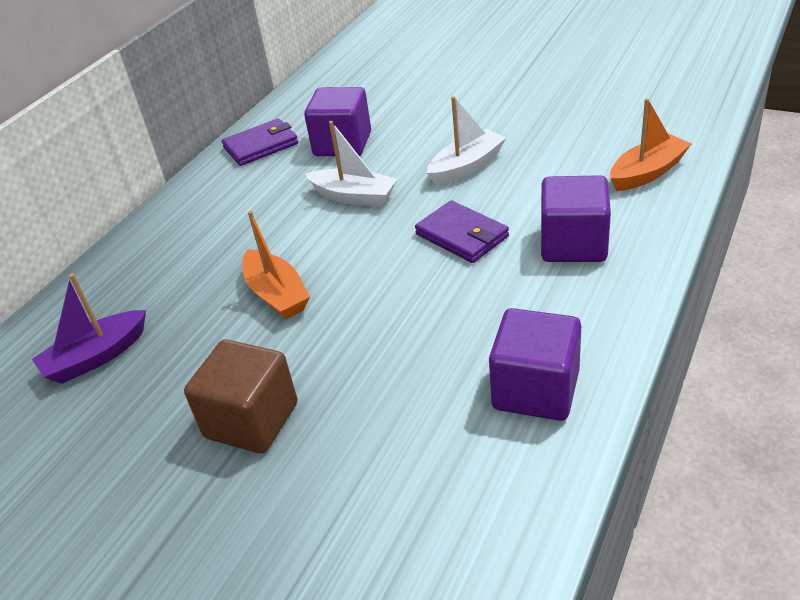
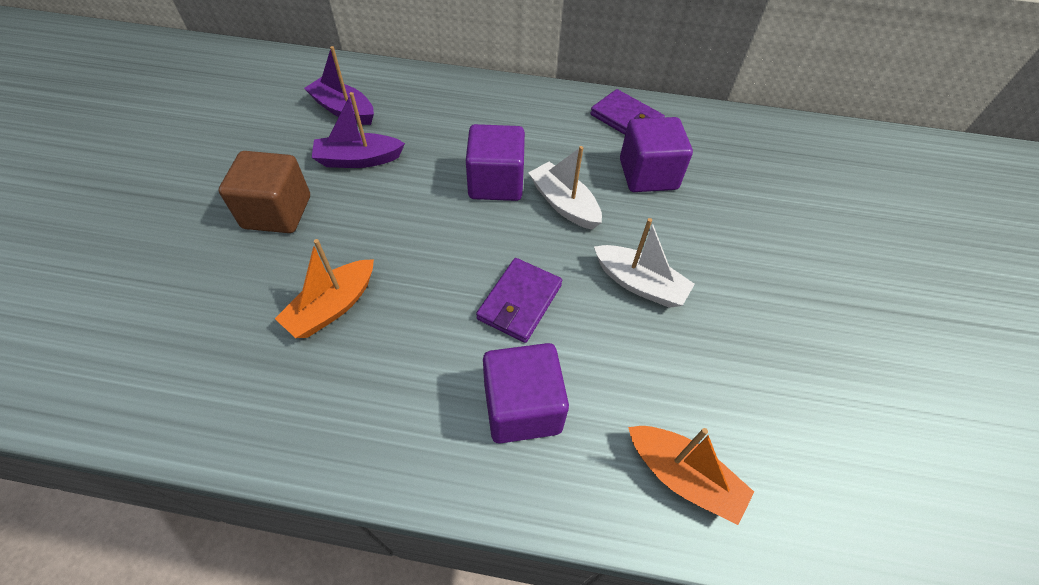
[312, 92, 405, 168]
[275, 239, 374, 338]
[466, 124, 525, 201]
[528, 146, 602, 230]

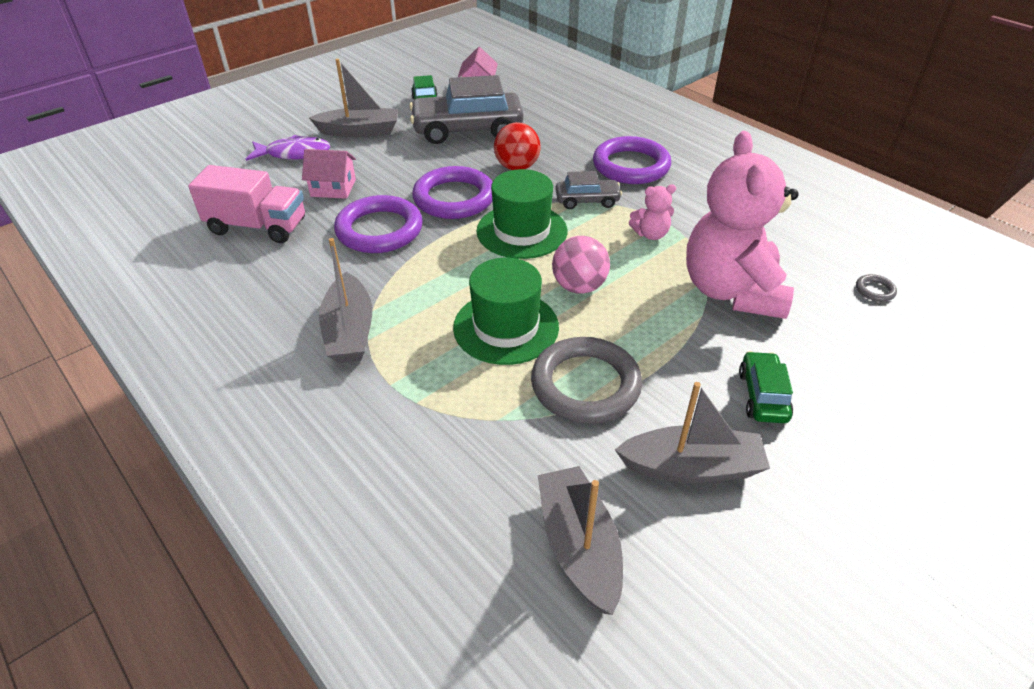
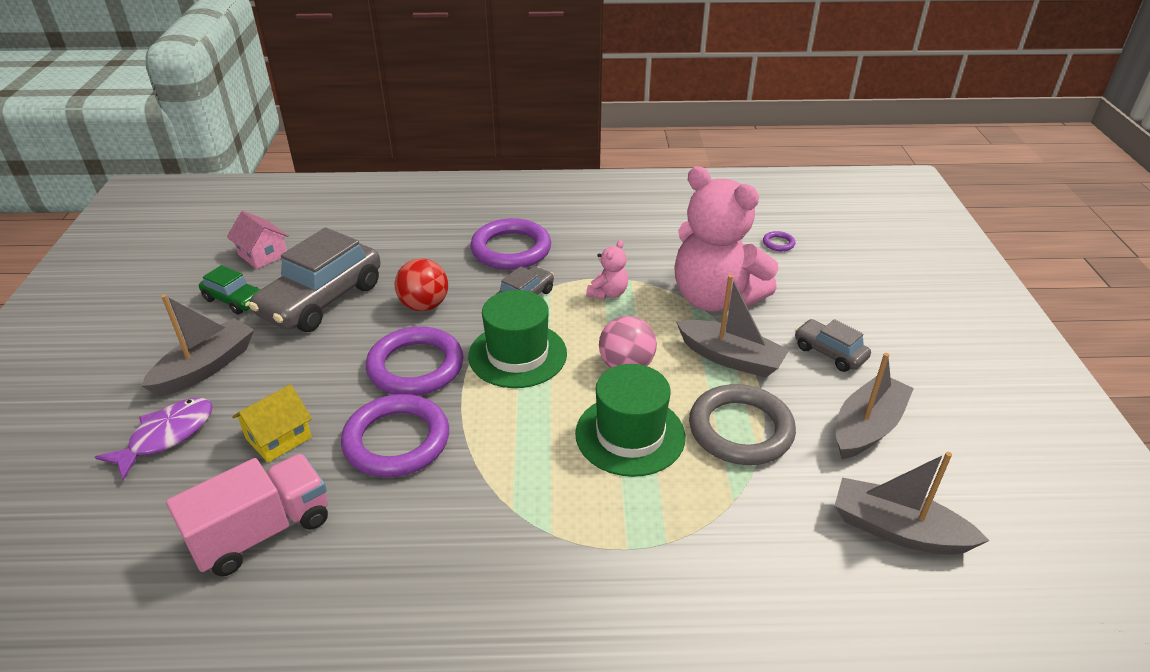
[676, 275, 790, 378]
[232, 384, 312, 463]
[795, 319, 871, 372]
[763, 231, 796, 251]

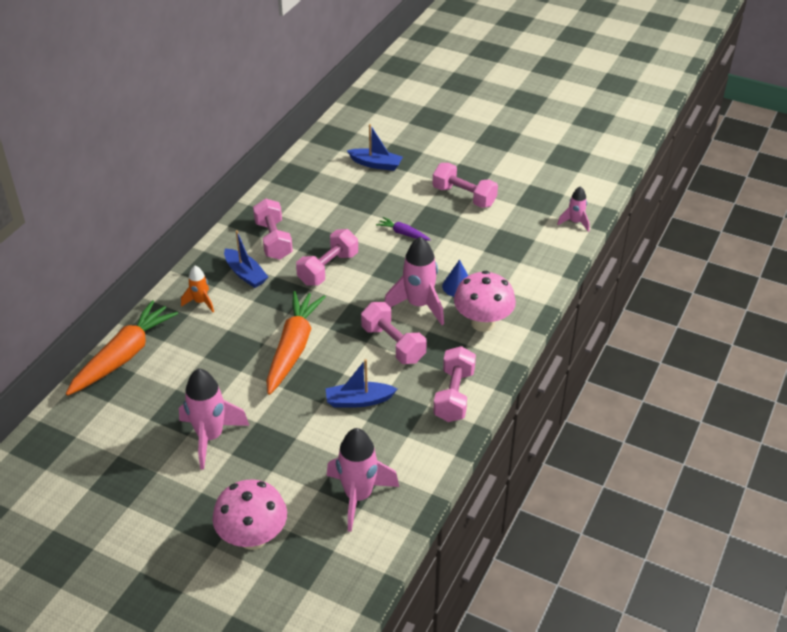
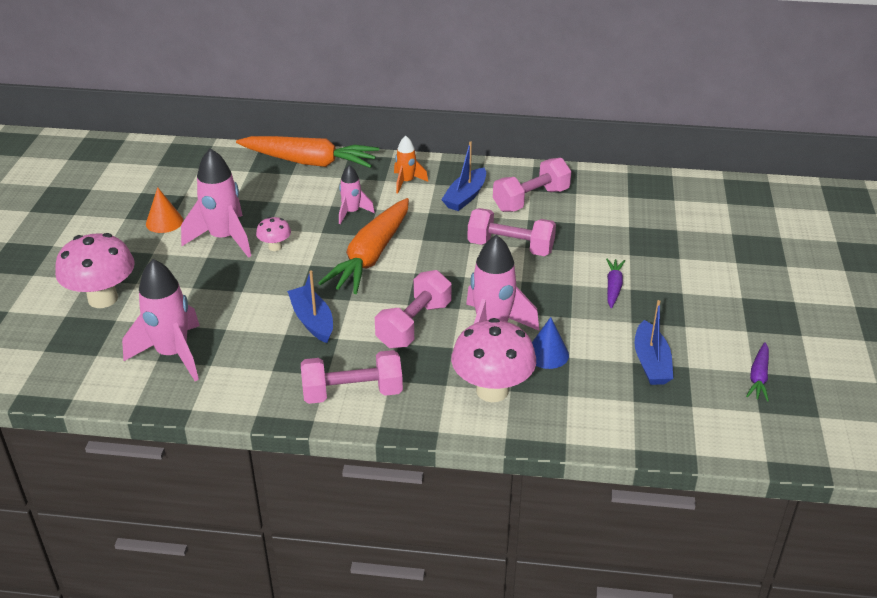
[433, 163, 498, 208] (first image)
[146, 187, 183, 233]
[256, 217, 291, 251]
[746, 342, 769, 402]
[634, 300, 673, 385]
[339, 165, 375, 224]
[318, 198, 409, 294]

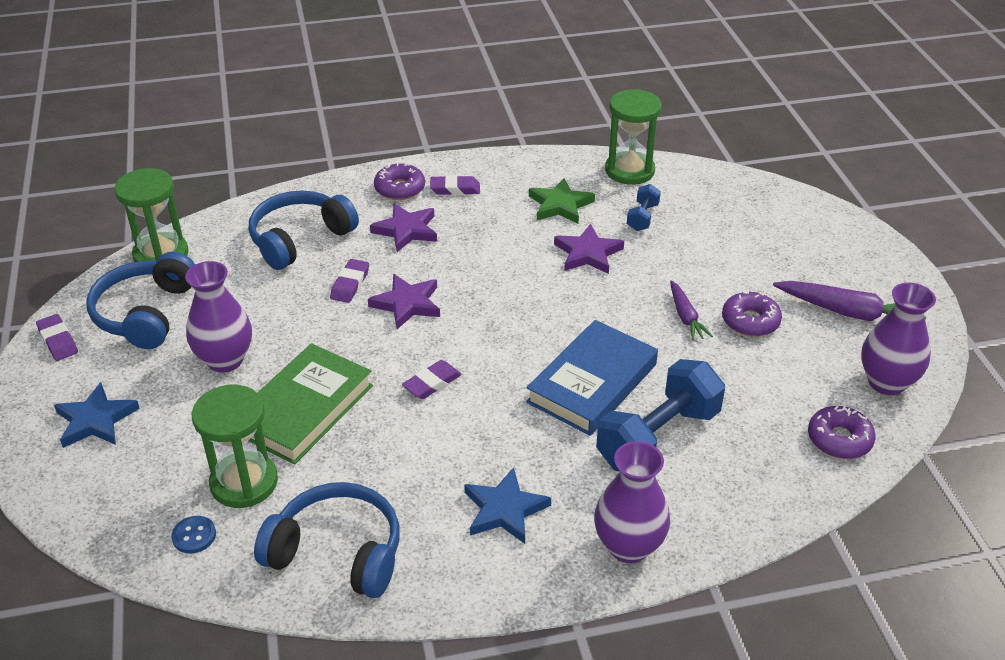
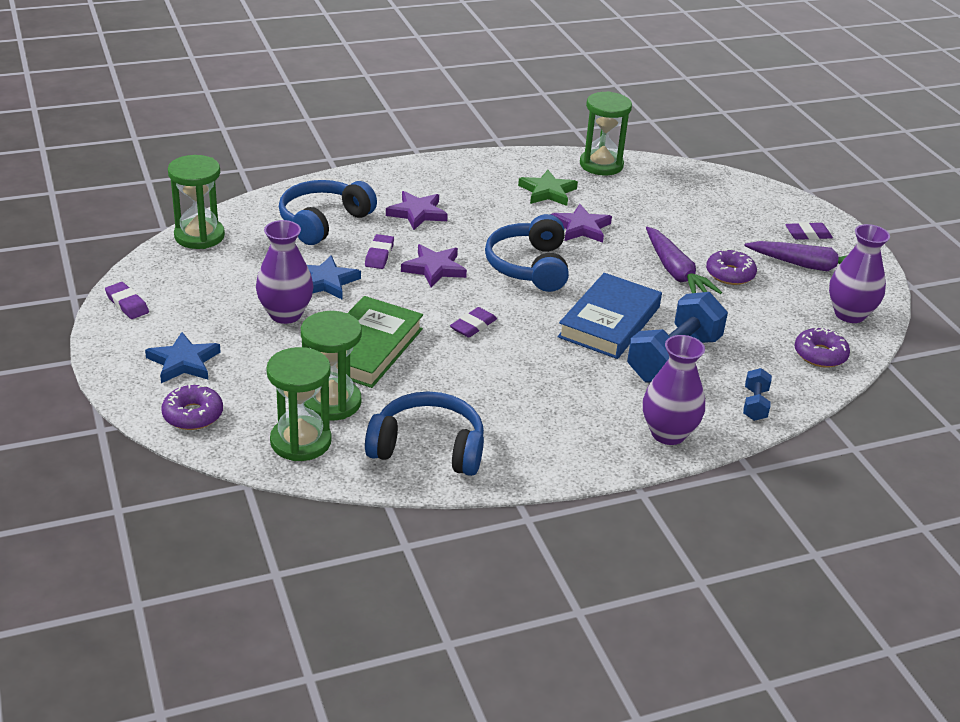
[485, 214, 569, 292]
[161, 385, 223, 430]
[785, 222, 833, 240]
[307, 255, 361, 300]
[743, 368, 772, 421]
[266, 347, 332, 461]
[646, 227, 722, 294]

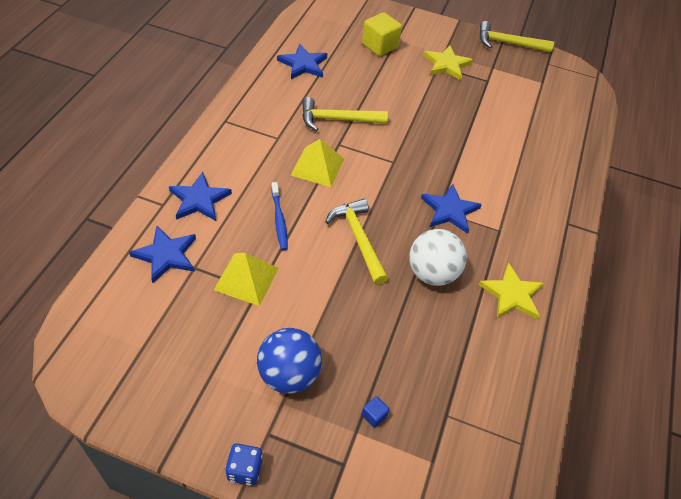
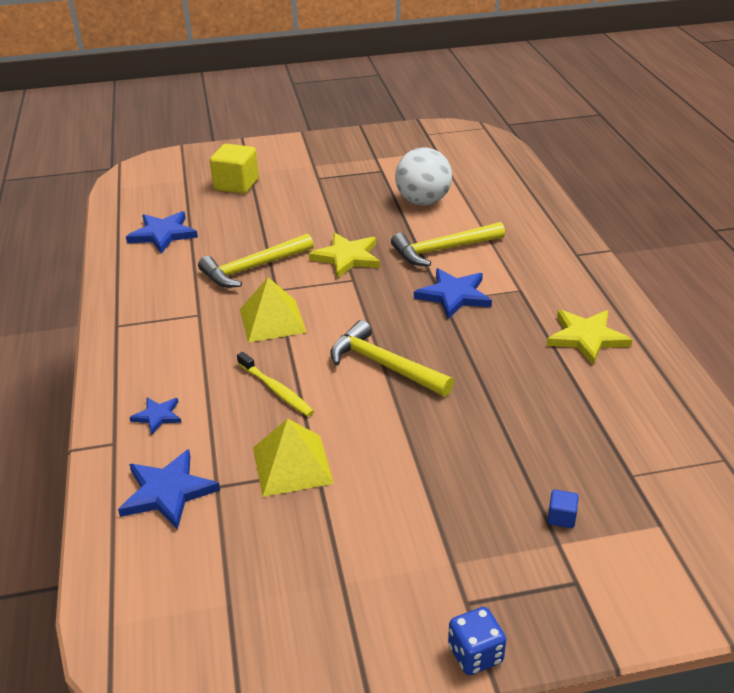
[257, 328, 322, 394] (first image)
[395, 147, 452, 205]
[309, 233, 380, 278]
[391, 222, 505, 266]
[237, 352, 314, 417]
[129, 398, 182, 435]

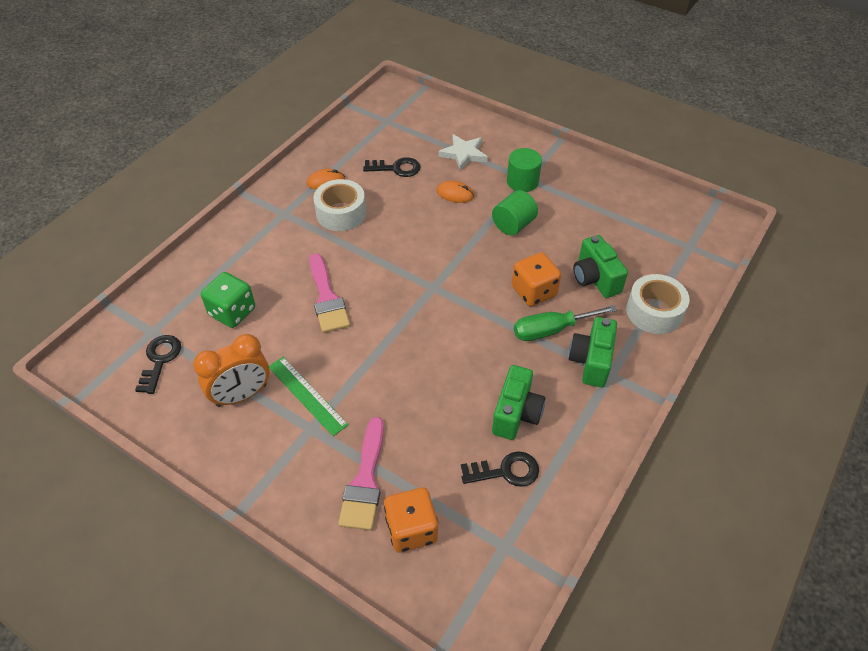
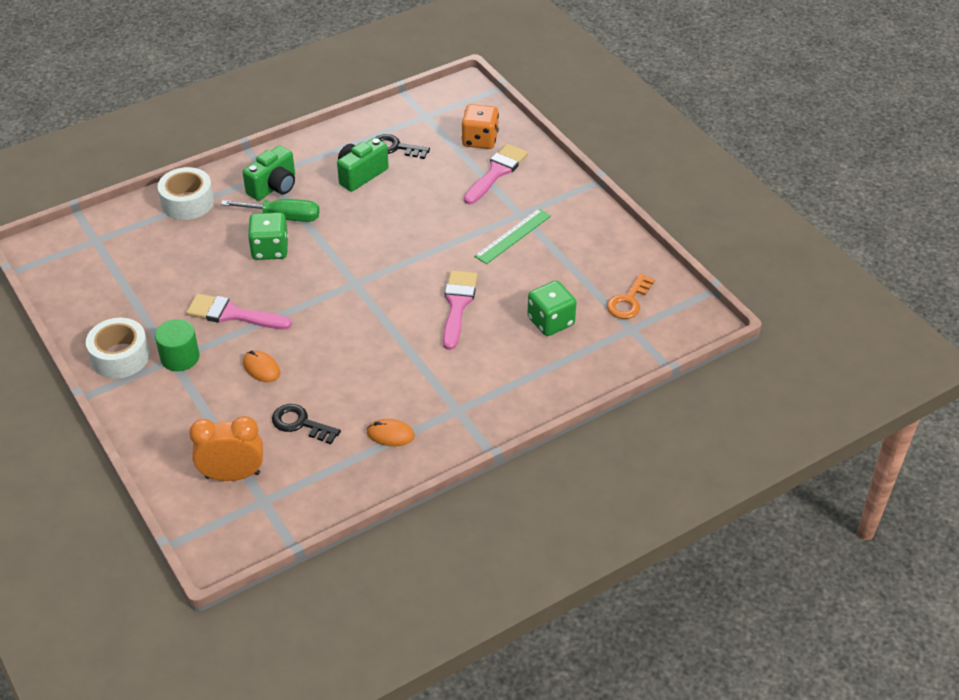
[438, 134, 488, 171] (first image)
[573, 235, 628, 298] (first image)
[189, 416, 263, 481]
[86, 318, 150, 379]
[186, 294, 292, 329]
[607, 274, 655, 319]
[248, 212, 288, 260]
[474, 209, 551, 264]

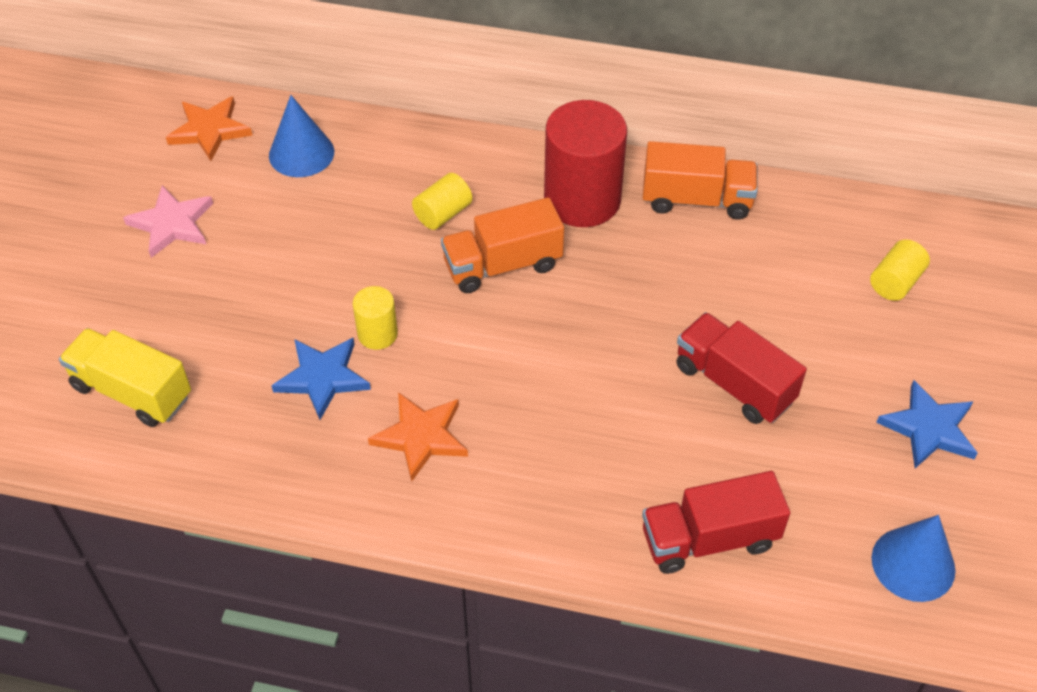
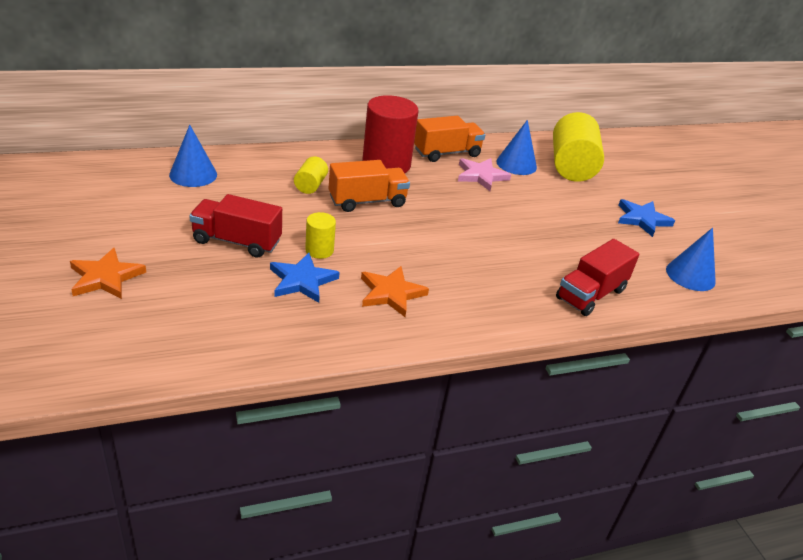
[59, 328, 191, 427] (first image)
[496, 120, 537, 175]
[458, 158, 511, 191]
[70, 248, 146, 299]
[189, 194, 282, 258]
[329, 160, 410, 212]
[553, 112, 604, 182]

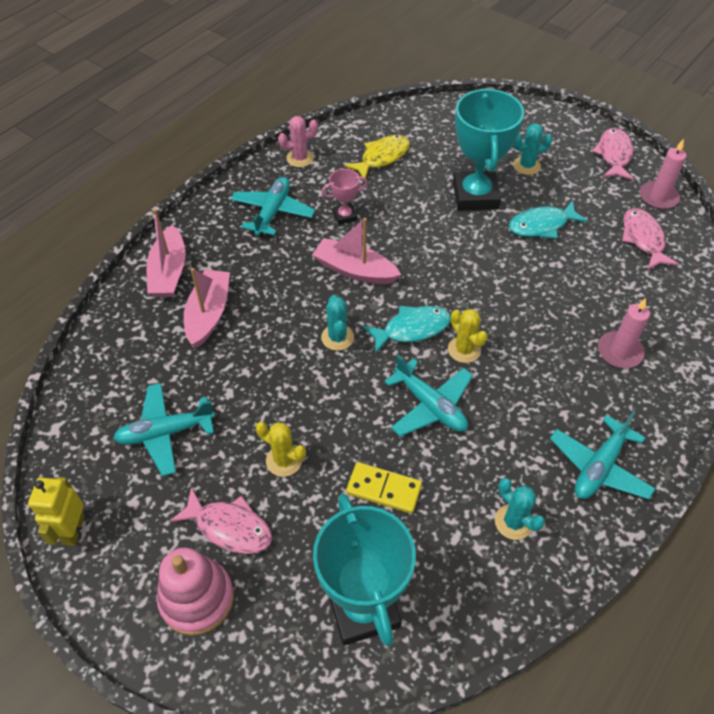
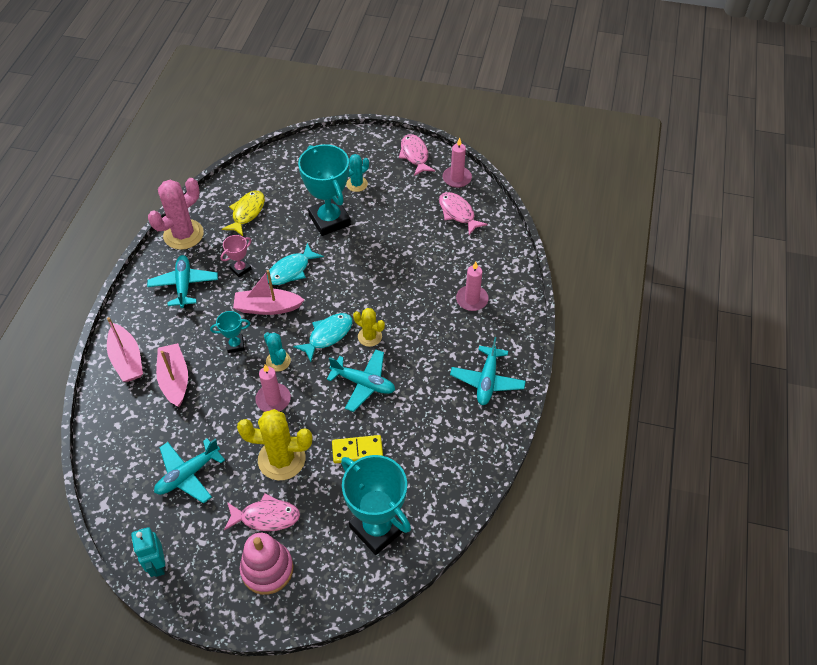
[495, 478, 545, 540] (first image)
[210, 311, 250, 353]
[255, 365, 291, 412]
[267, 243, 324, 285]
[131, 527, 165, 577]
[237, 409, 312, 481]
[148, 178, 204, 250]

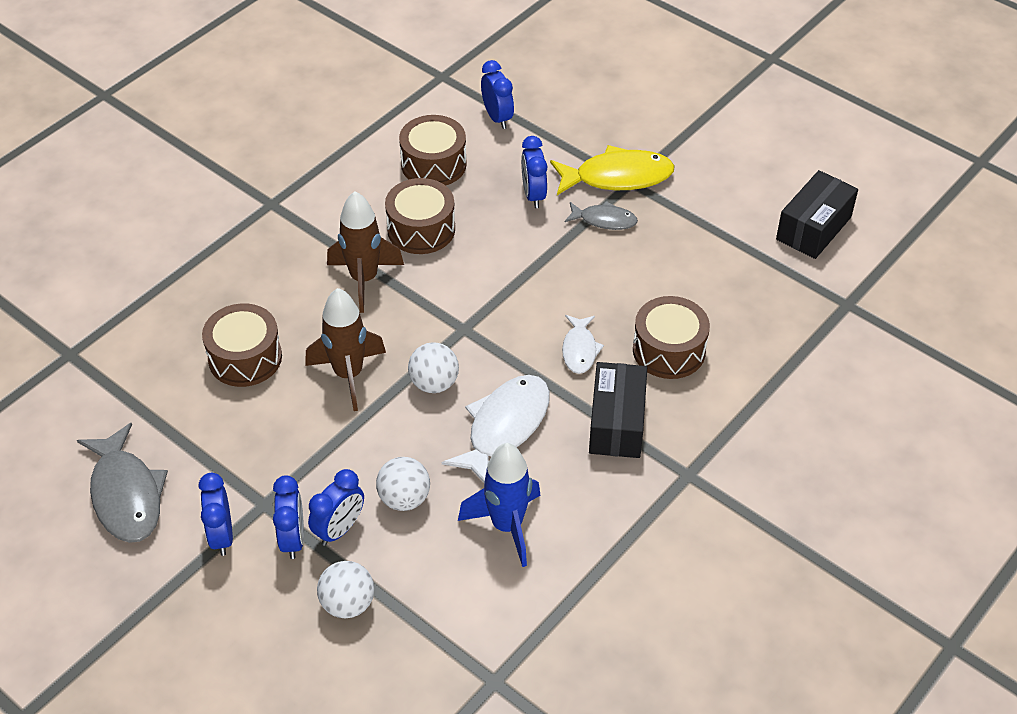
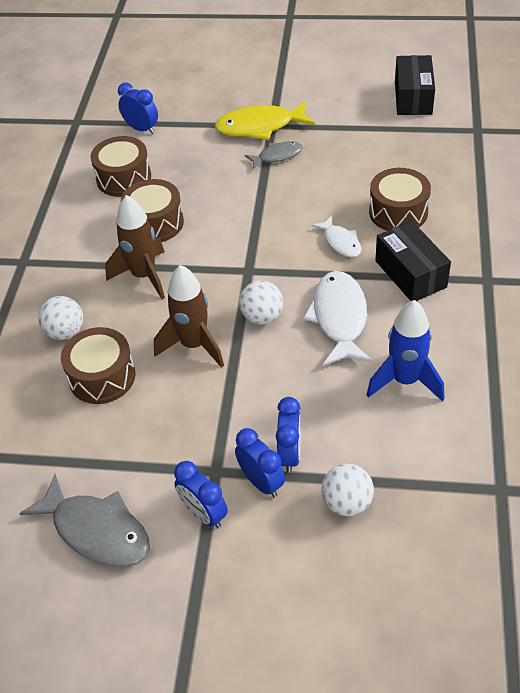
[521, 136, 547, 208] (first image)
[38, 296, 83, 340]
[215, 101, 315, 140]

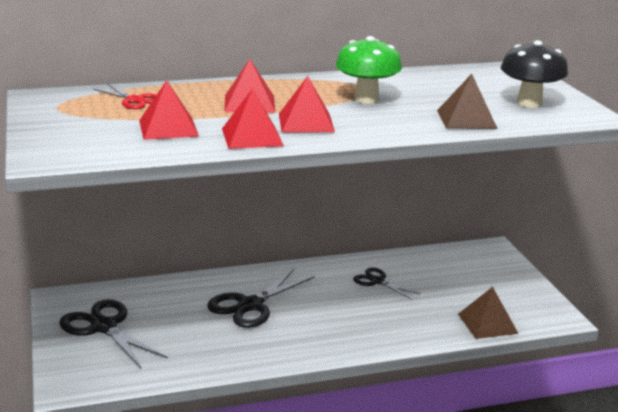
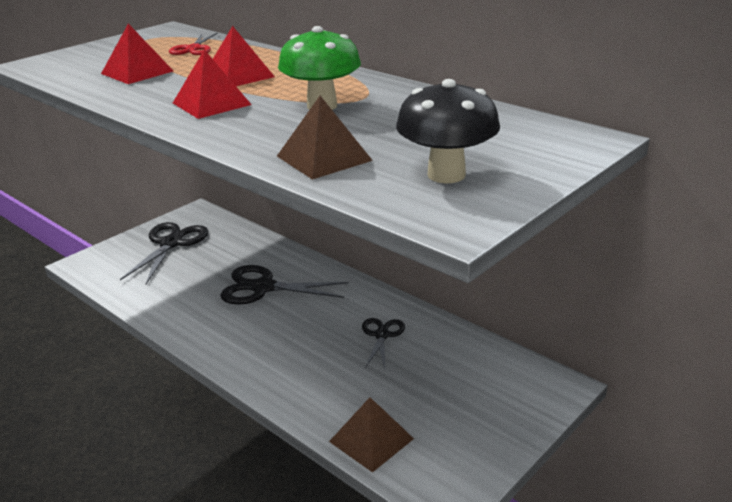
[222, 88, 284, 149] (first image)

